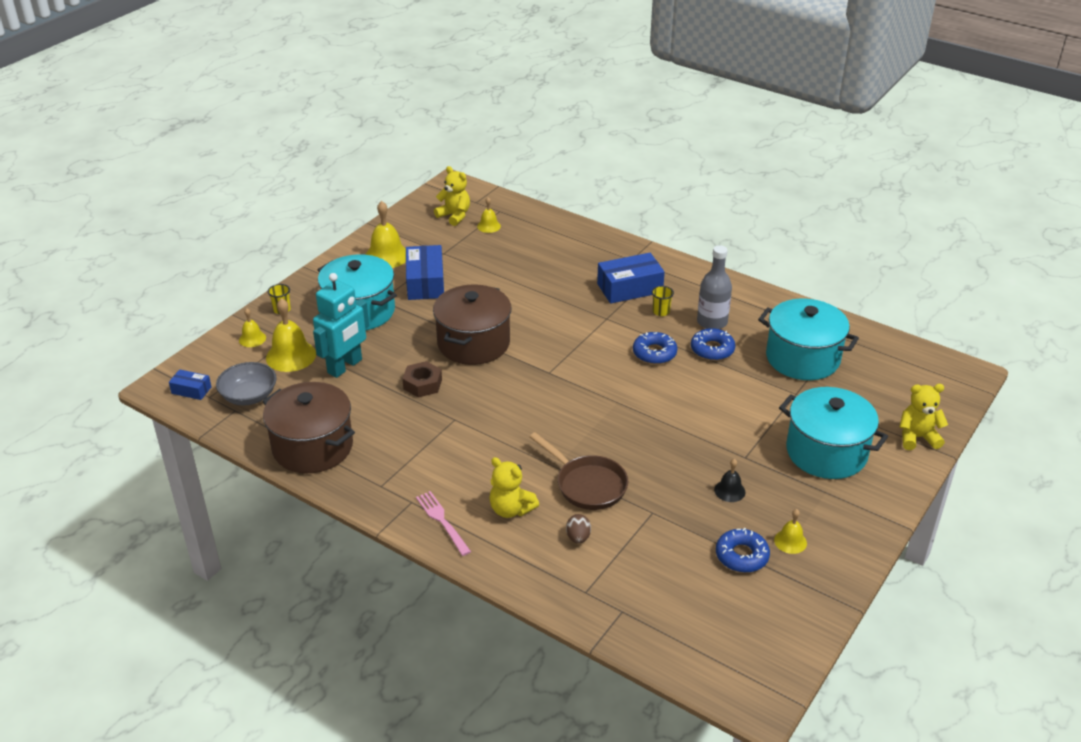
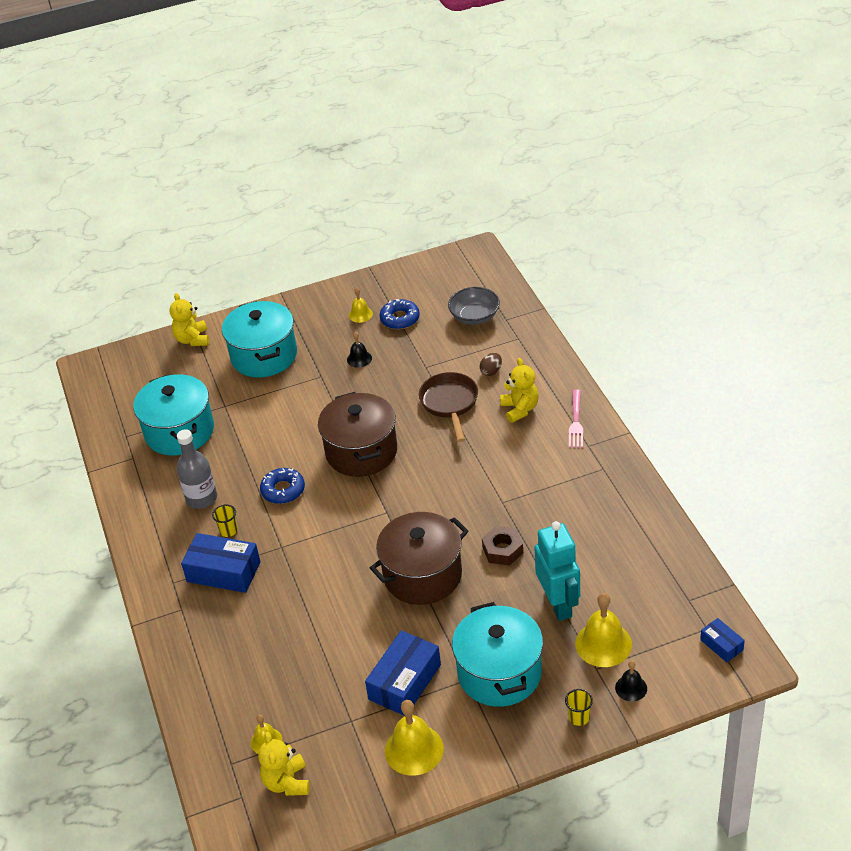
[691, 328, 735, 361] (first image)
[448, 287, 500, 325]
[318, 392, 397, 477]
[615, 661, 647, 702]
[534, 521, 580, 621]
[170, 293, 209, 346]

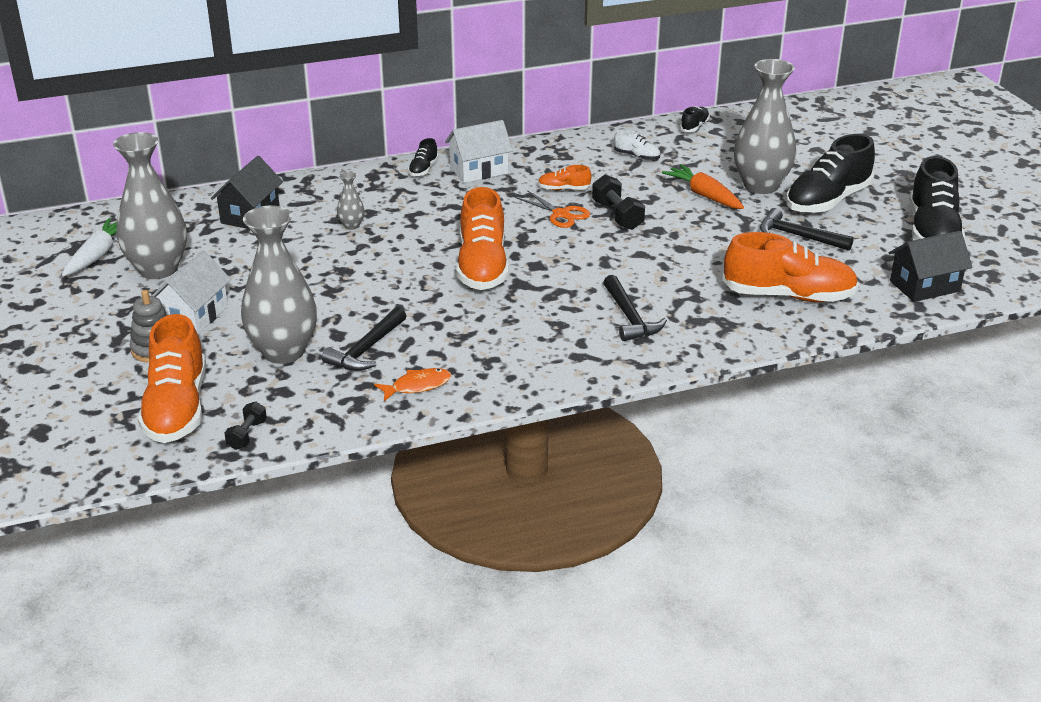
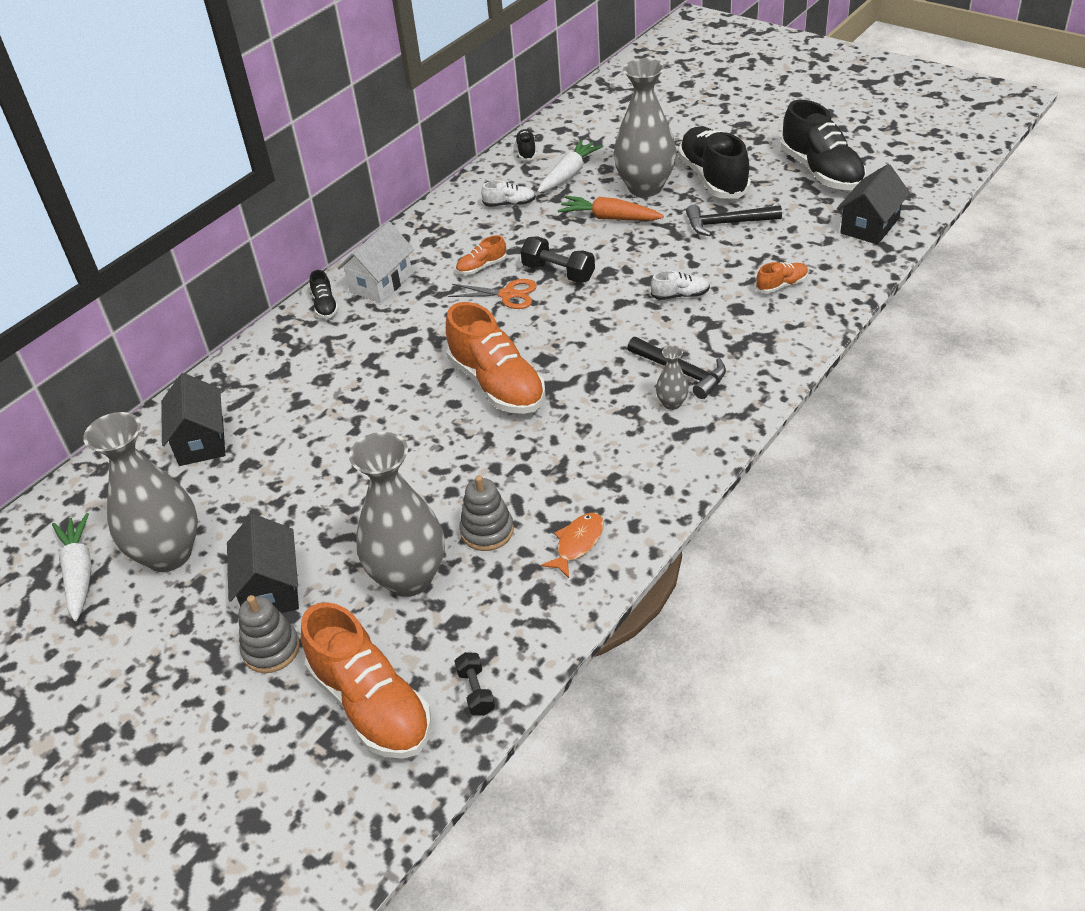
[537, 139, 603, 193]
[651, 270, 710, 300]
[656, 346, 689, 410]
[459, 475, 514, 551]
[227, 514, 299, 613]
[678, 127, 751, 199]
[756, 262, 808, 293]

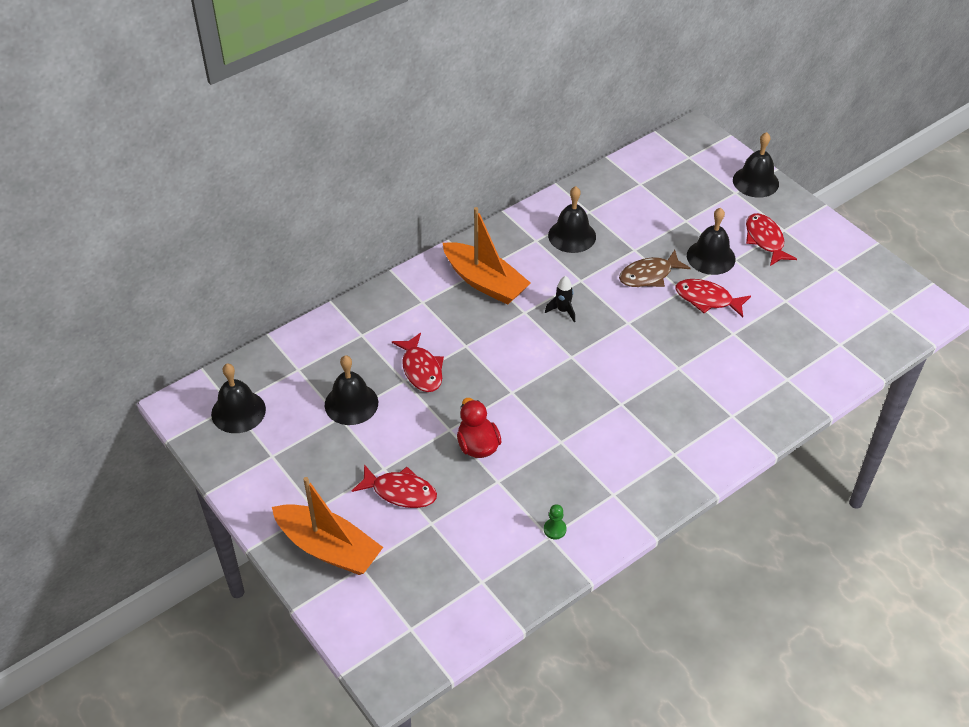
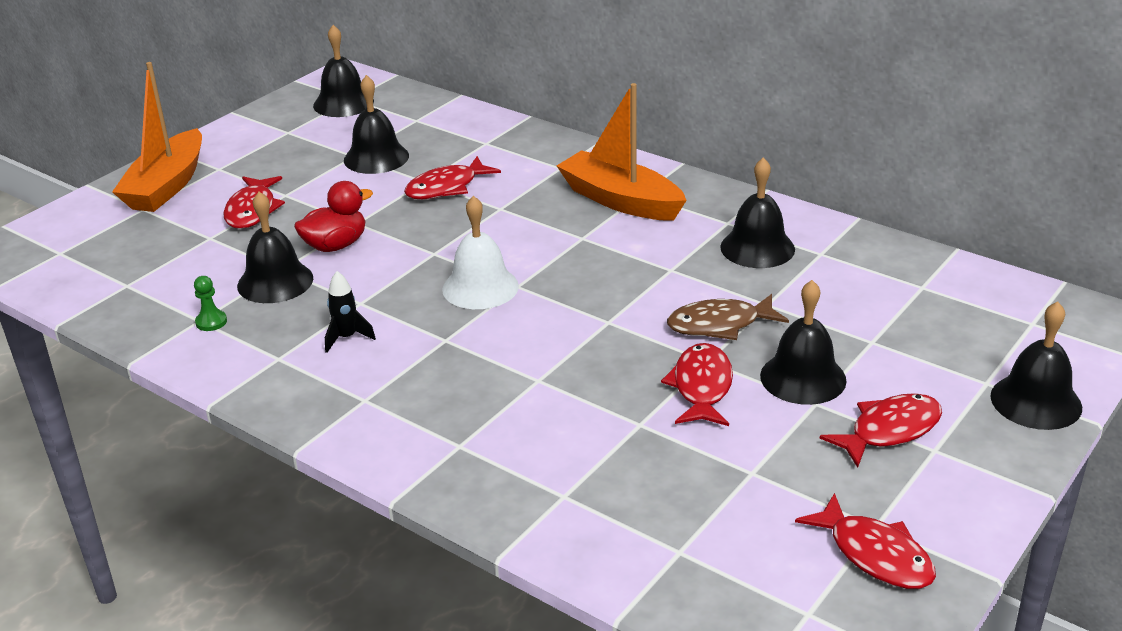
[237, 192, 313, 303]
[442, 196, 519, 309]
[795, 493, 936, 589]
[325, 271, 376, 353]
[557, 83, 687, 221]
[667, 294, 789, 340]

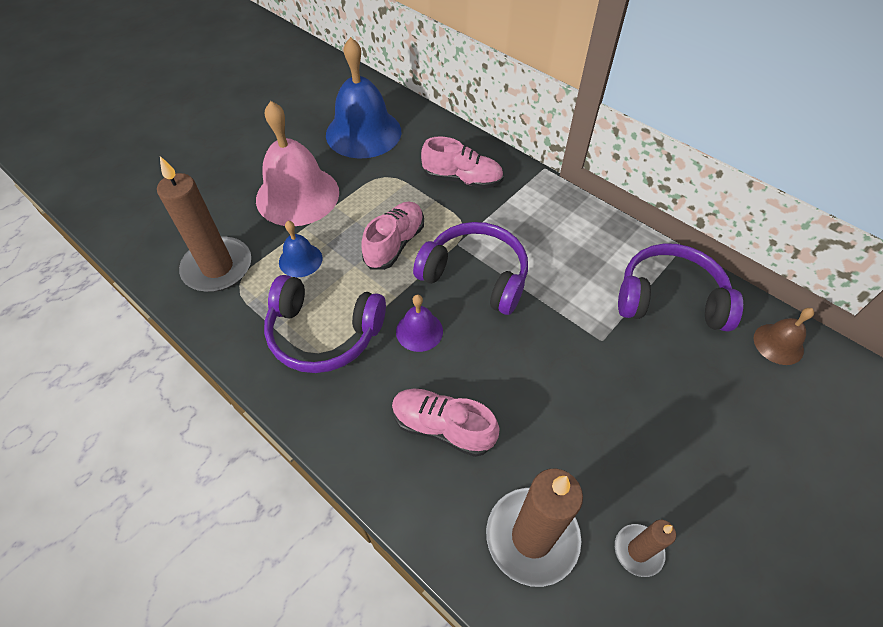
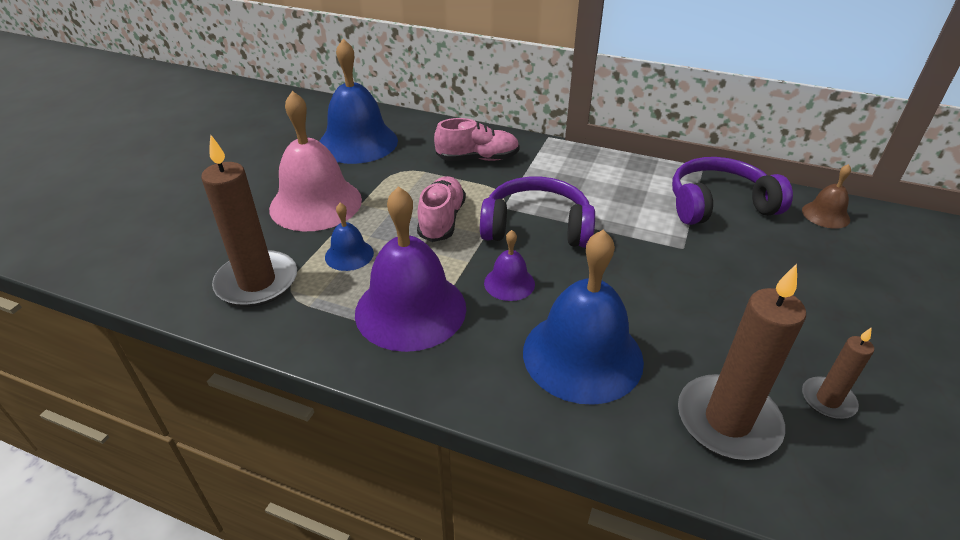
[355, 186, 466, 352]
[523, 230, 644, 405]

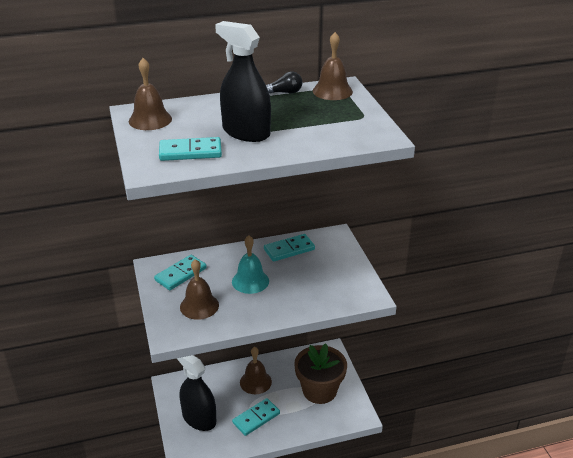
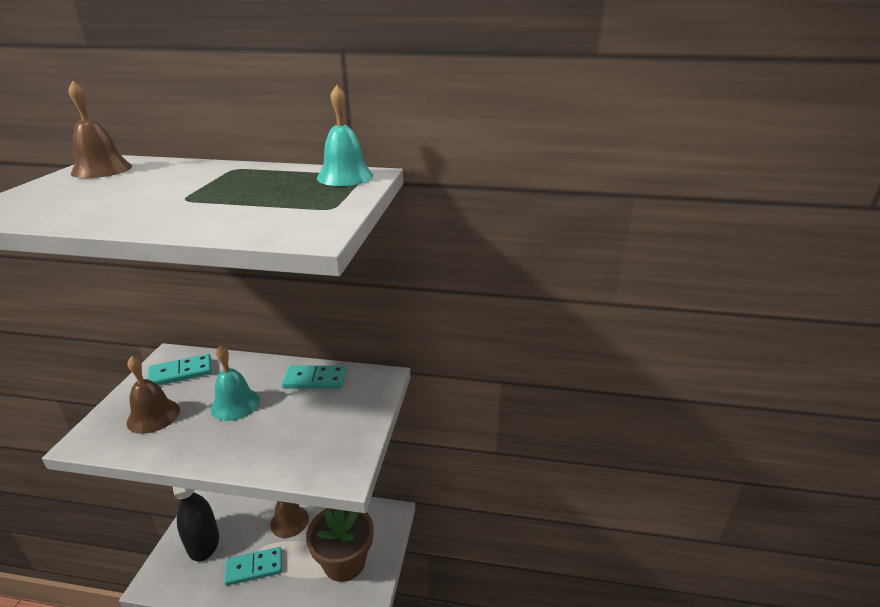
[159, 137, 222, 161] (first image)
[215, 21, 271, 142] (first image)
[266, 71, 303, 94] (first image)
[317, 85, 374, 186]

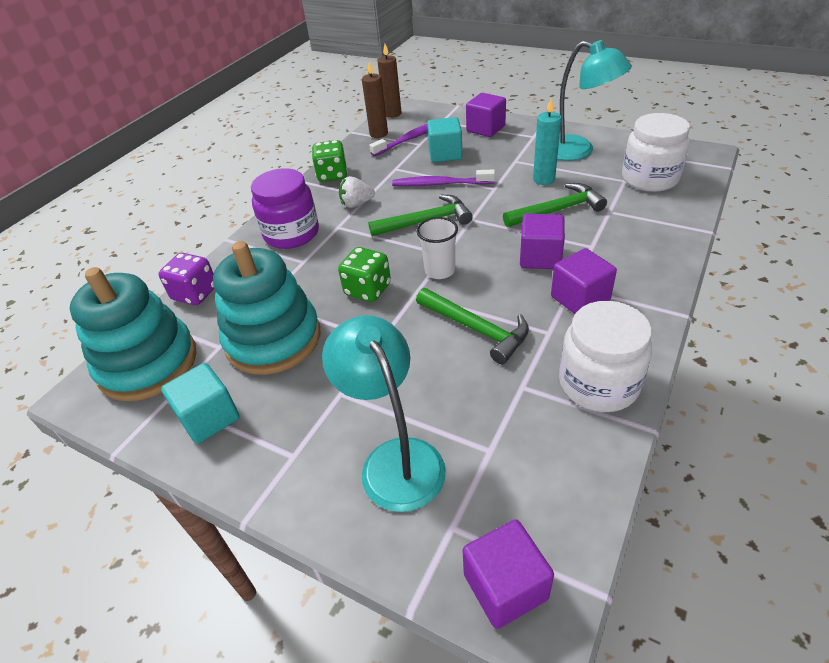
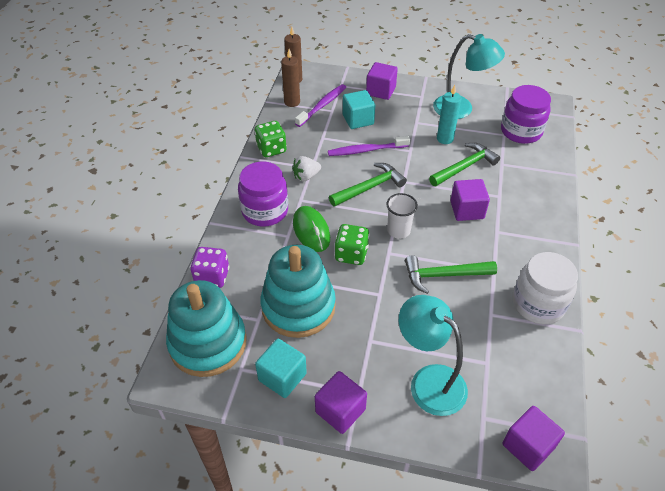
[293, 206, 330, 252]
[315, 371, 367, 434]
[501, 85, 551, 144]
[405, 255, 497, 294]

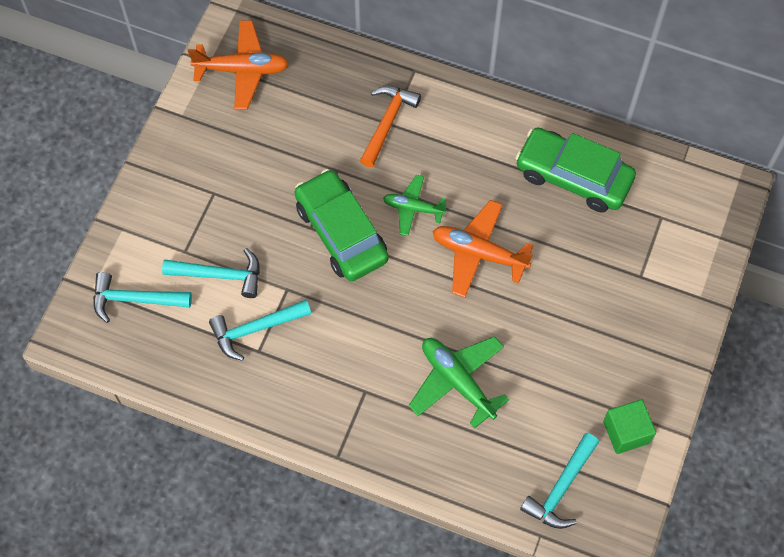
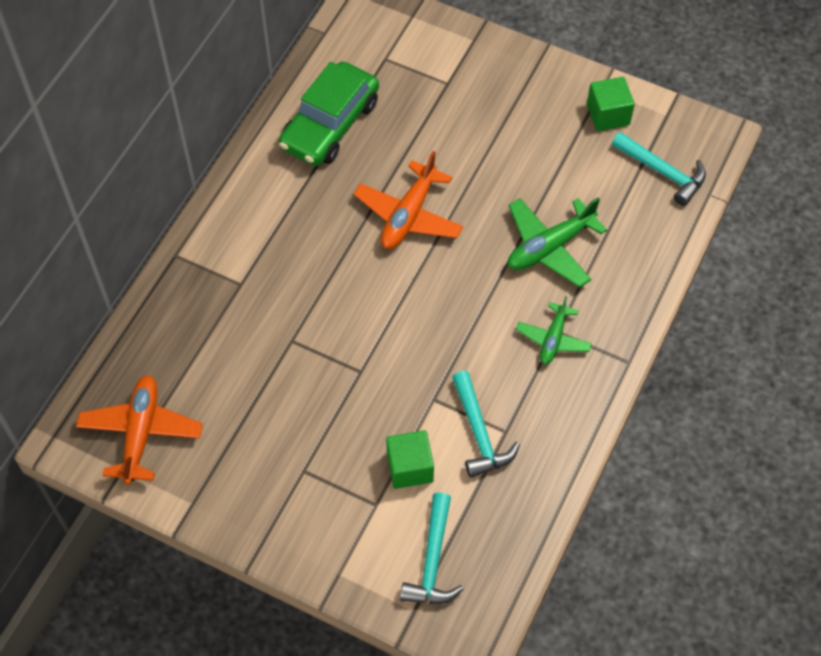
[294, 169, 389, 281] (first image)
[360, 86, 421, 167] (first image)
[516, 295, 592, 365]
[386, 430, 434, 489]

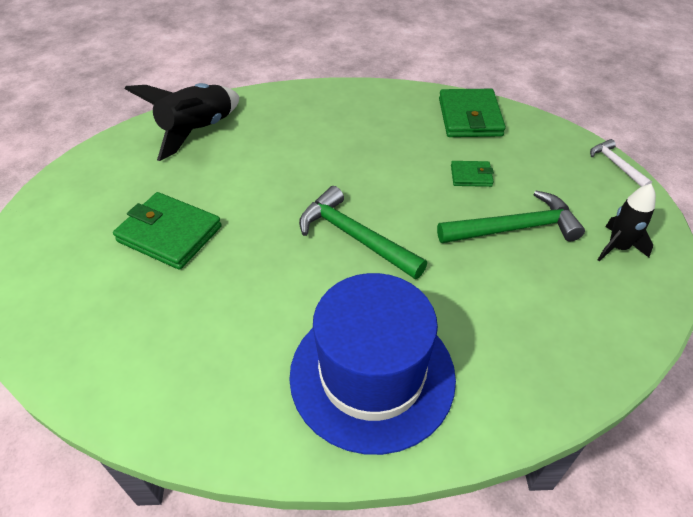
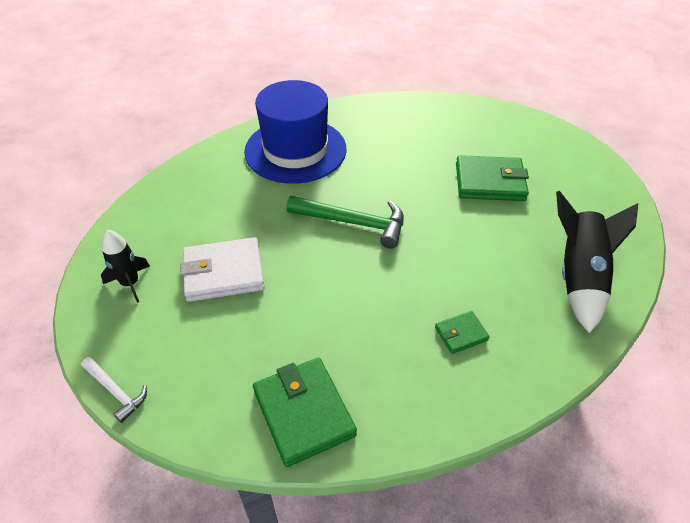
[435, 311, 489, 354]
[180, 237, 265, 302]

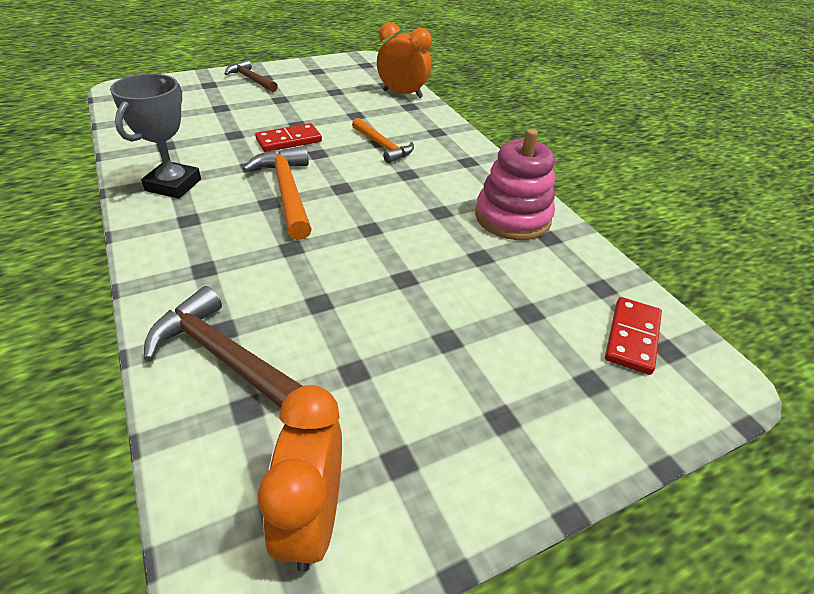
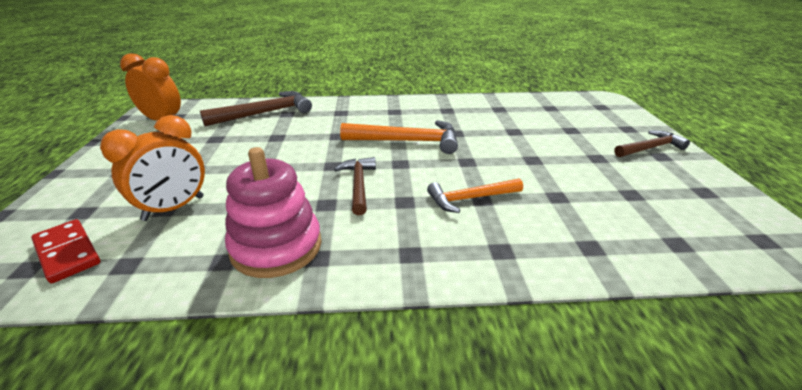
[110, 74, 201, 199] (first image)
[255, 123, 322, 152] (first image)
[334, 157, 376, 216]
[100, 115, 205, 221]

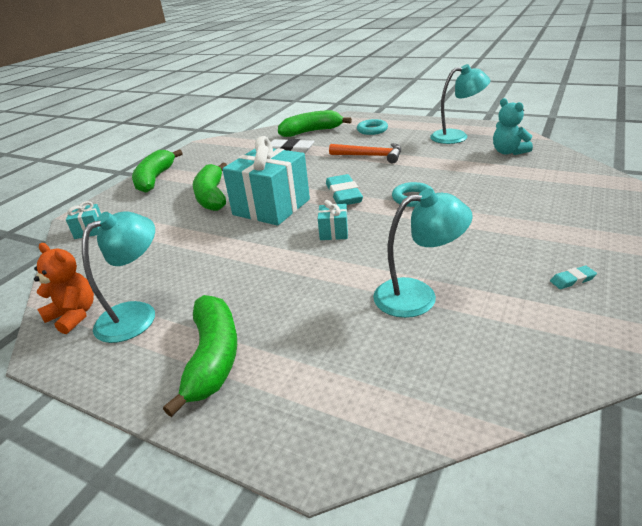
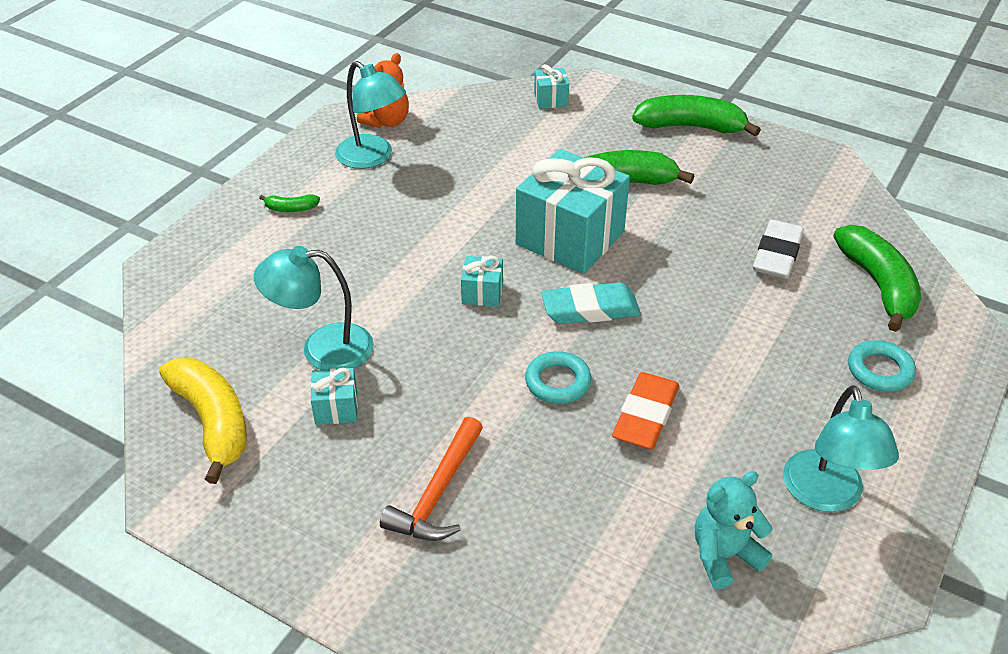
[550, 266, 597, 289] (first image)
[160, 358, 247, 484]
[311, 368, 358, 425]
[612, 372, 679, 449]
[380, 417, 483, 541]
[254, 246, 374, 370]
[259, 195, 320, 212]

